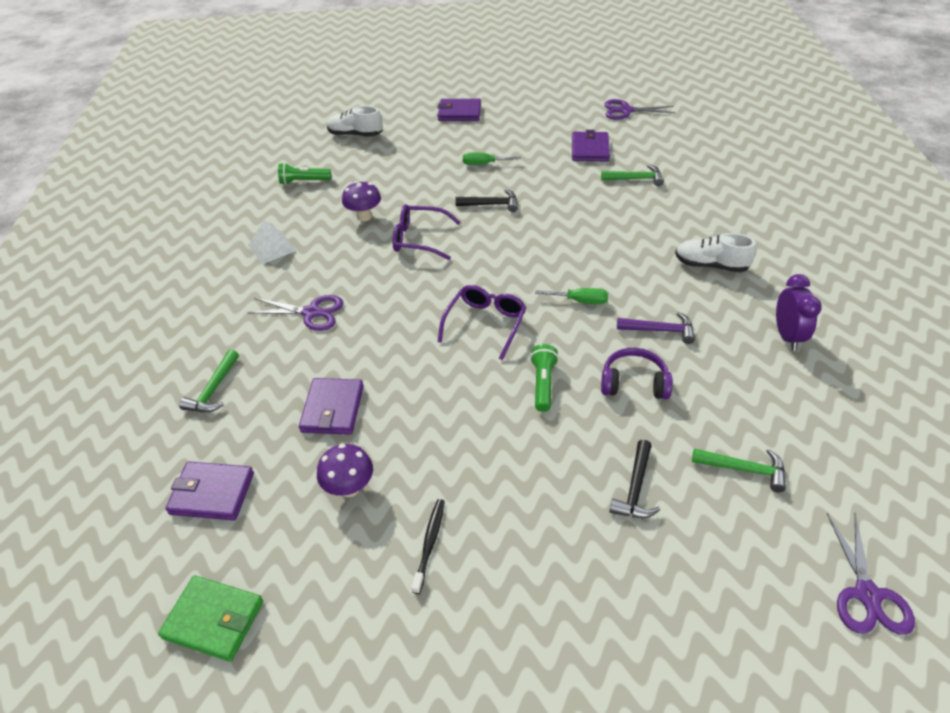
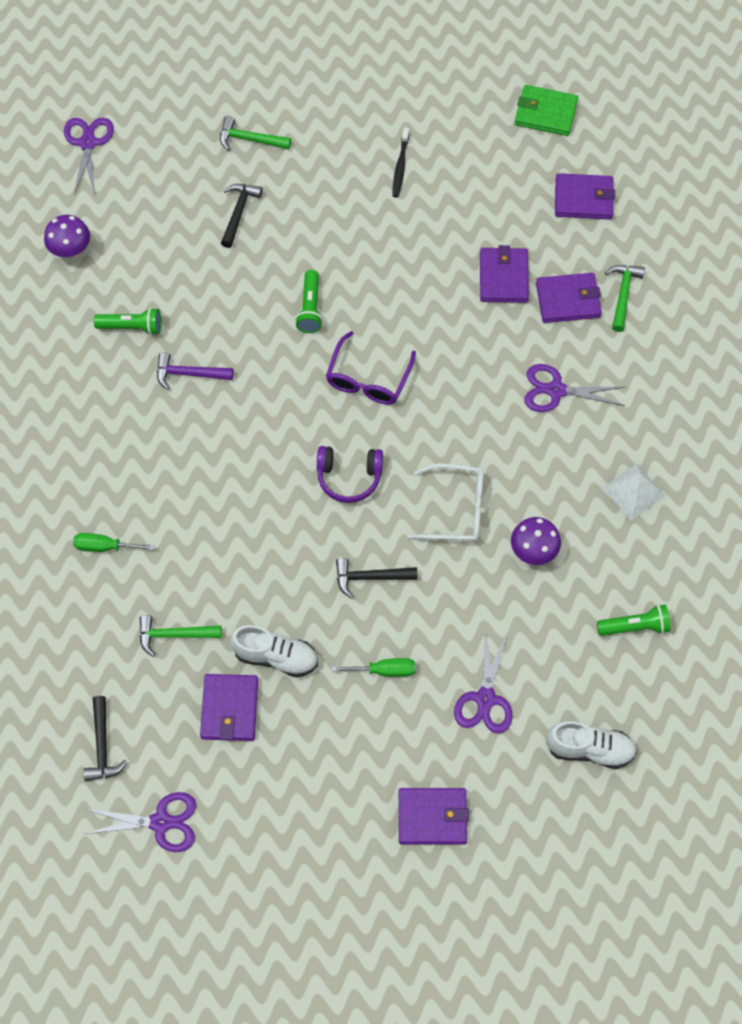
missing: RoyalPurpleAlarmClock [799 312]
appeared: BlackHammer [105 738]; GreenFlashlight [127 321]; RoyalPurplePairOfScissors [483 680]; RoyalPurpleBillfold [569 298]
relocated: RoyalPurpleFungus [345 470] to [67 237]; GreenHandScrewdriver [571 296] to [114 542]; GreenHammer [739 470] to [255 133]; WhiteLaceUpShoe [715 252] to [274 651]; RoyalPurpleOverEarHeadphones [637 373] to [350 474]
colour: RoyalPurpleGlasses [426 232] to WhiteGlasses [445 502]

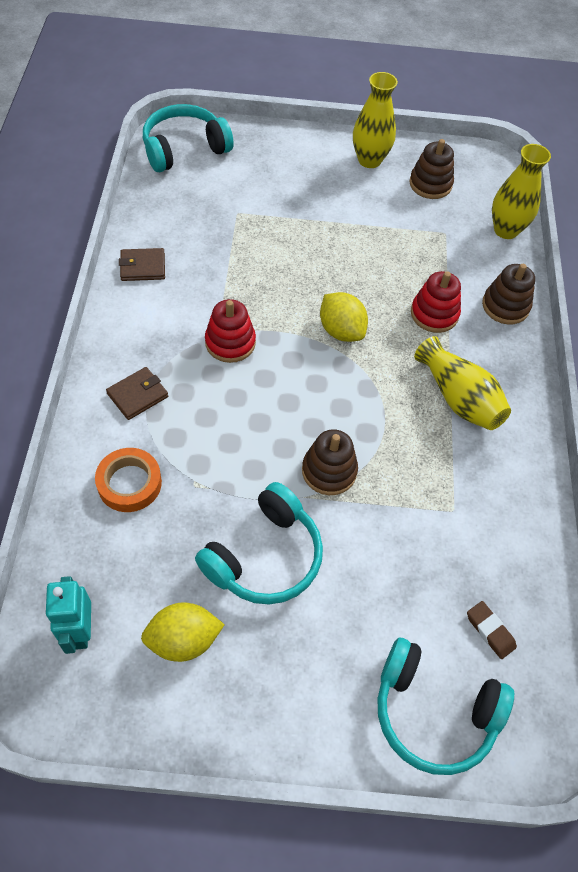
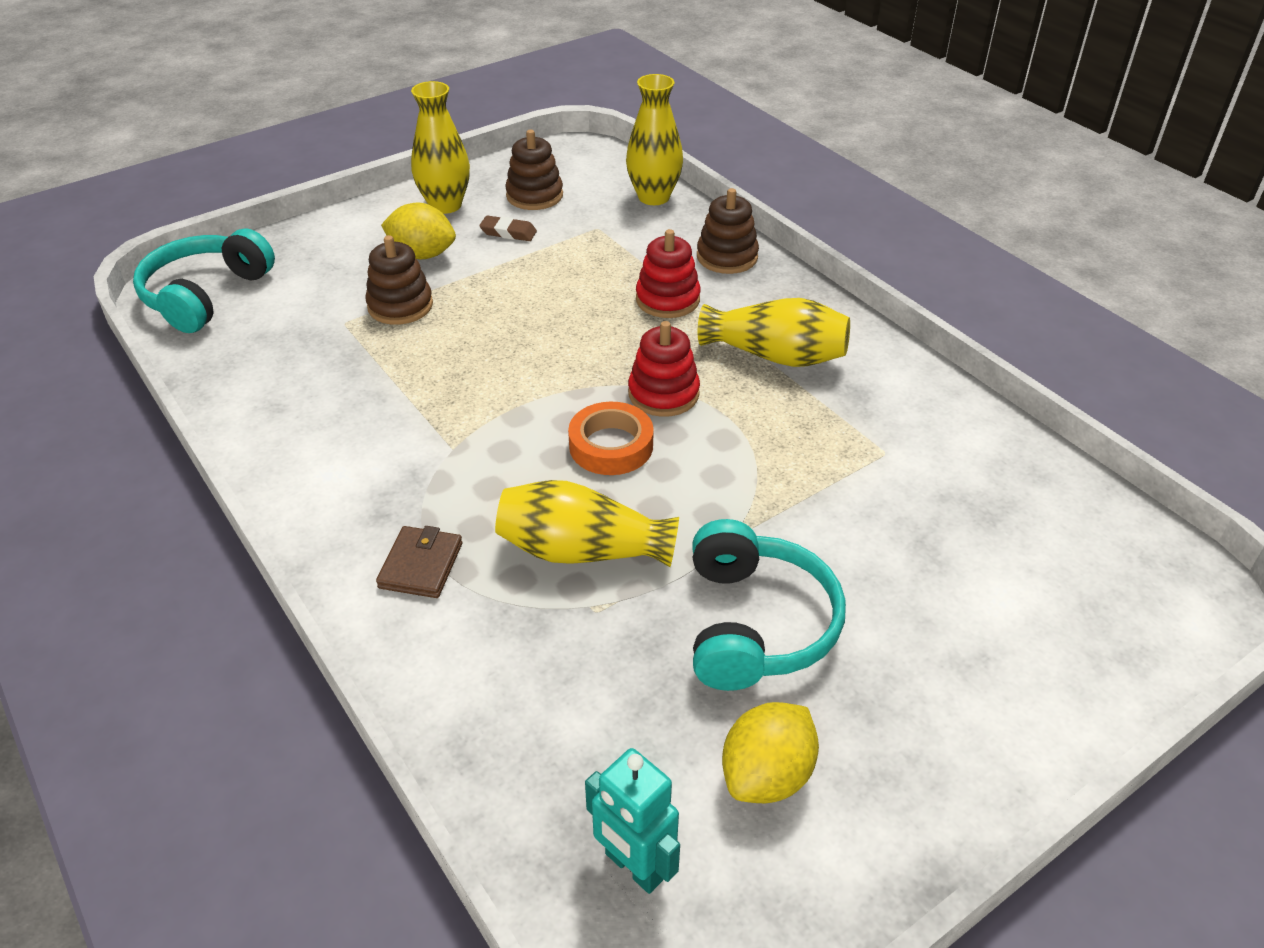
missing: RussetBillfold [142 264]; TurquoiseOverEarHeadphones [446 706]
appeared: GoldenVase [587 523]
relocated: RussetRingStacker [330 462] to [399 280]; GoldenCitrusFruit [344 317] to [418 230]; RussetPencilEraser [492 630] to [508 228]; OrangeColouredStickyTape [128 480] to [611 438]; ScarletRingStacker [230 331] to [664 369]

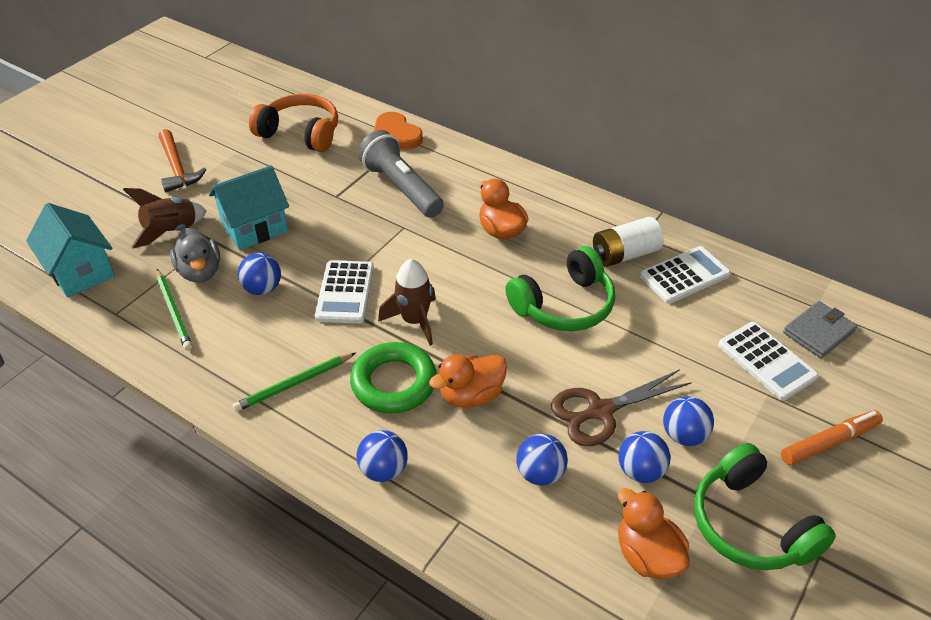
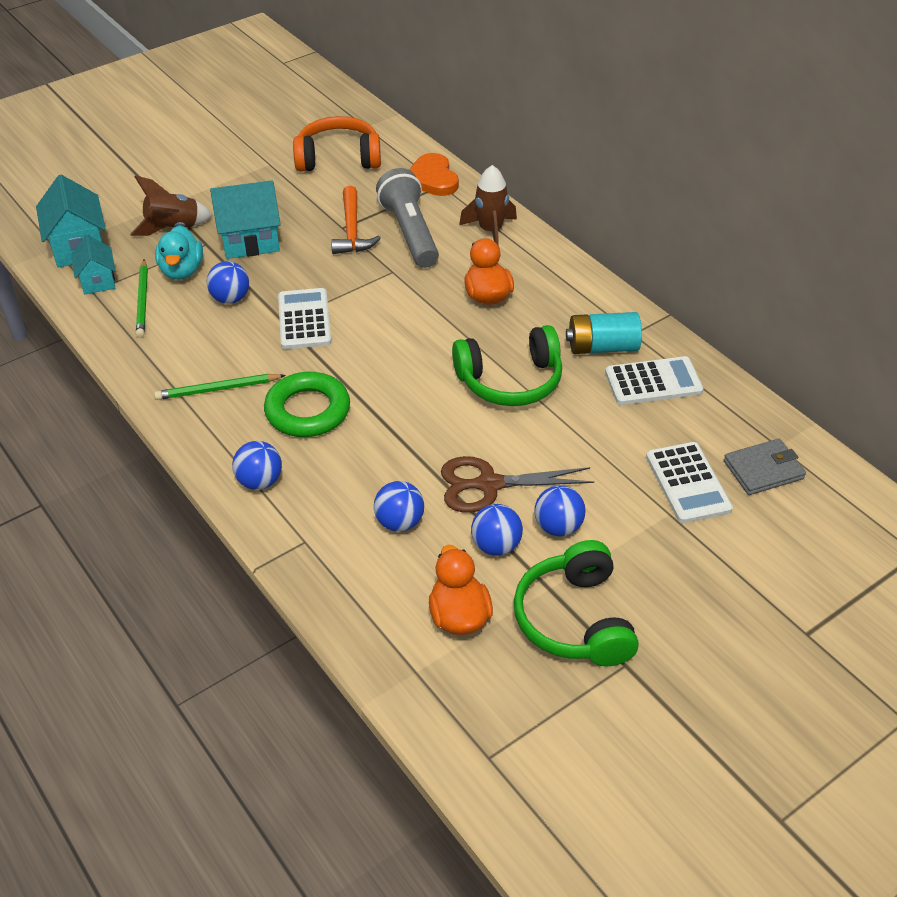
missing: OrangeColouredDuck [468 381]; OrangeColouredMarker [832 437]
appeared: TurquoiseCottage [93 264]
relocated: OrangeColouredHammer [183 160] to [356 220]; RussetToyRocket [407 302] to [488 205]
colour: AshGreyDuck [195 255] to TurquoiseDuck [179 252]; WhitePowerCell [628 242] to TurquoisePowerCell [604 333]
spun: WhiteAddingMachine [344 291] = [304 318] 150 degrees clockwise; OrangeColouredOverEarHeadphones [293 123] = [337 144] 45 degrees counterclockwise

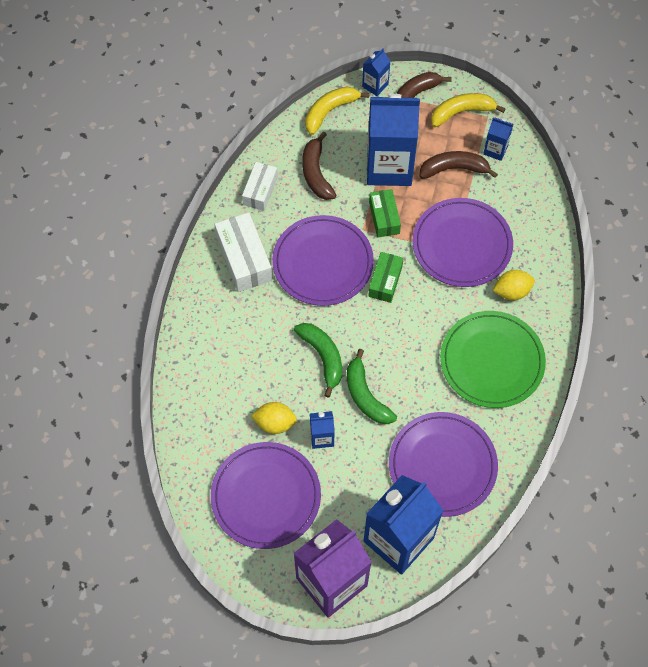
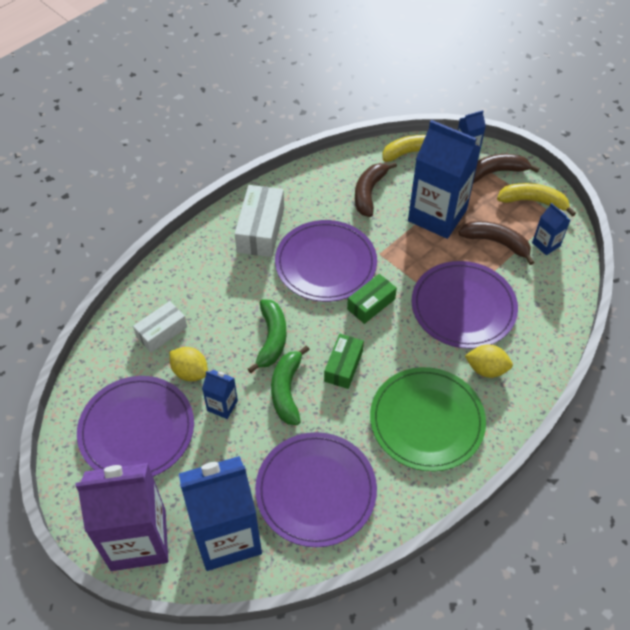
relocated: WhiteBox [260 186] to [160 327]; GreenBox [385 213] to [344 361]

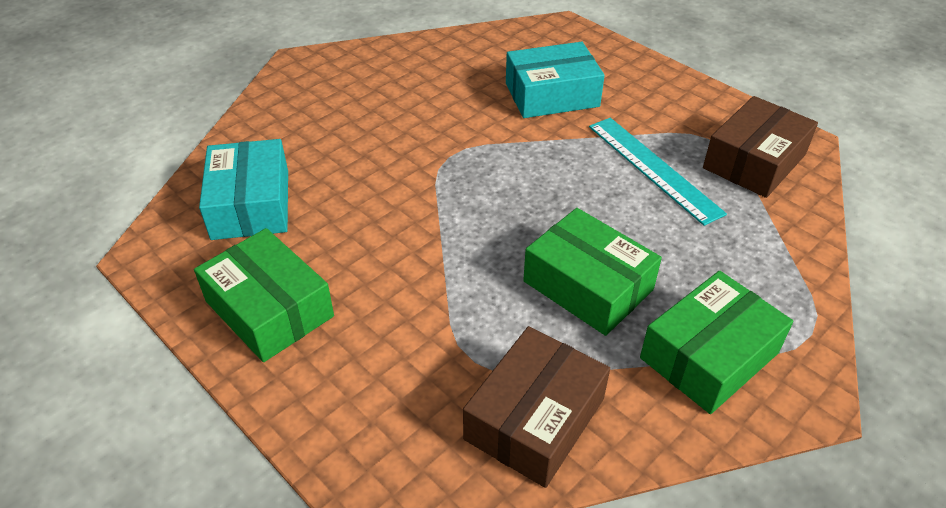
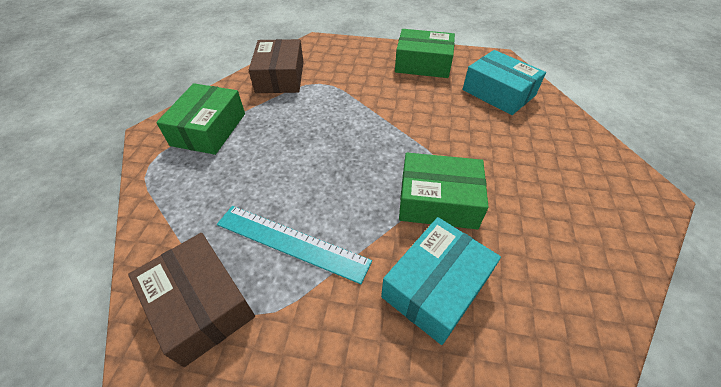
relocated: GreenBox [592 272] to [444 191]
spun: RussetBox [760 147] = [191 300] 45 degrees counterclockwise

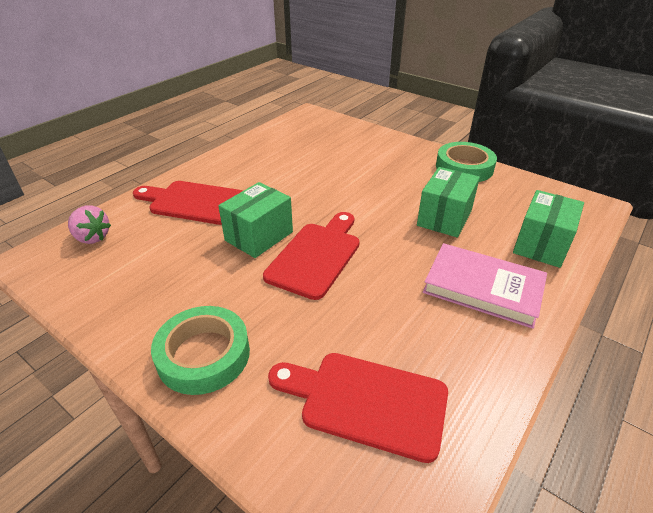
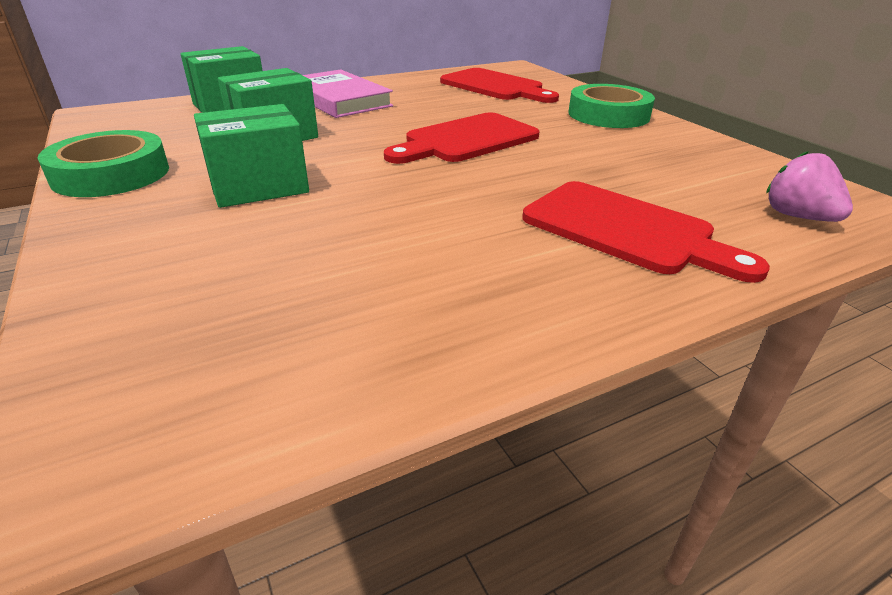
relocated: GreenBox [255 220] to [251 156]

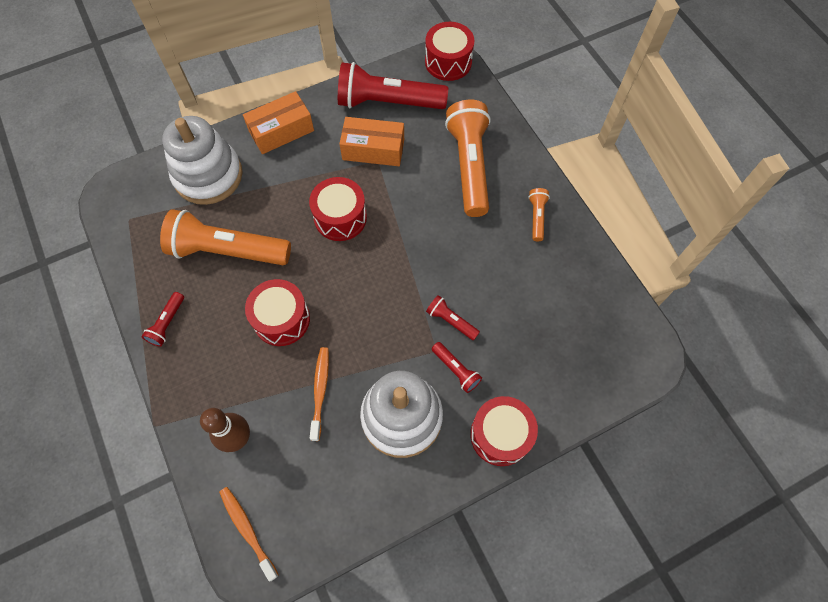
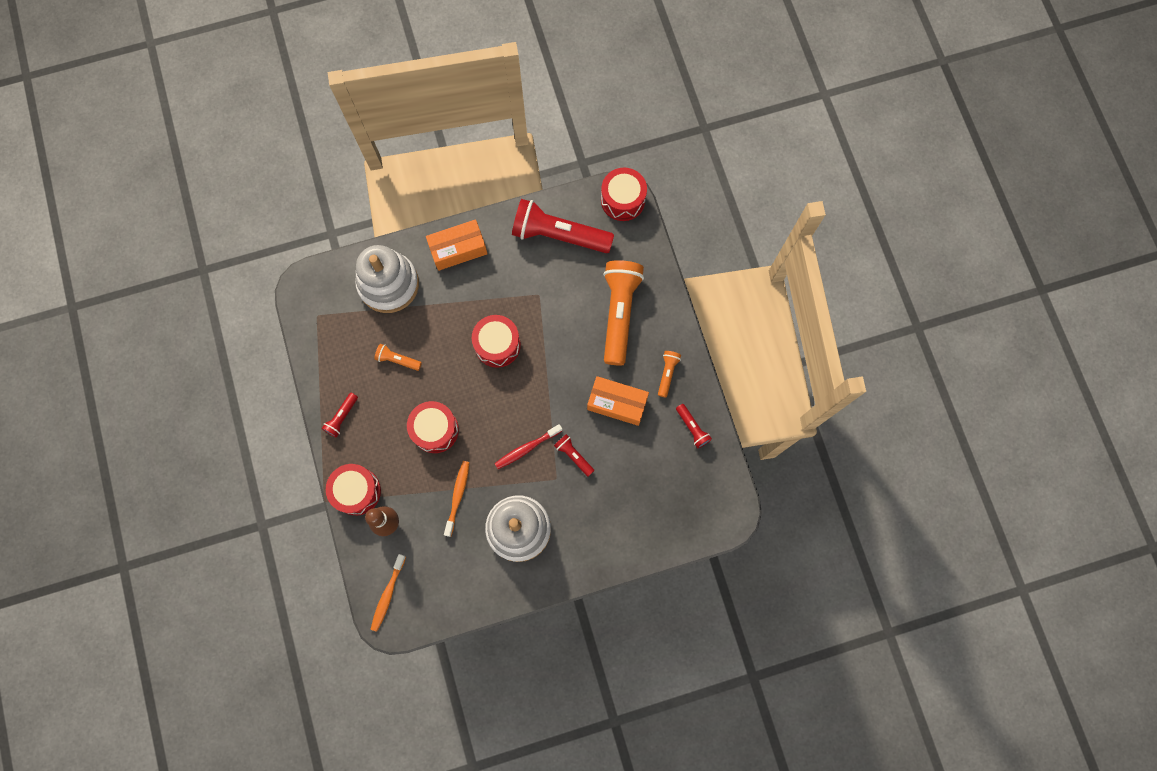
appeared: ScarletToothBrush [529 446]
relocated: ScarletToyDrum [504 431] to [353 489]; OrangeColouredBox [371 141] to [618 401]; ScarletFlashlight [457 367] to [694 426]
spun: OrangeColouredToothBrush [249 534] = [388 593] 135 degrees counterclockwise
size: OrangeColouredFlashlight [225 237] = [398 357] x0.45

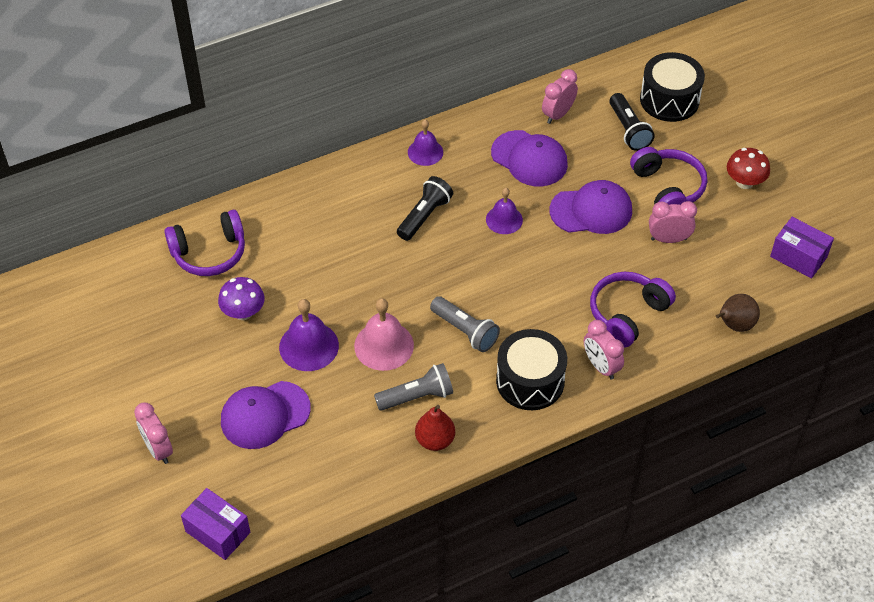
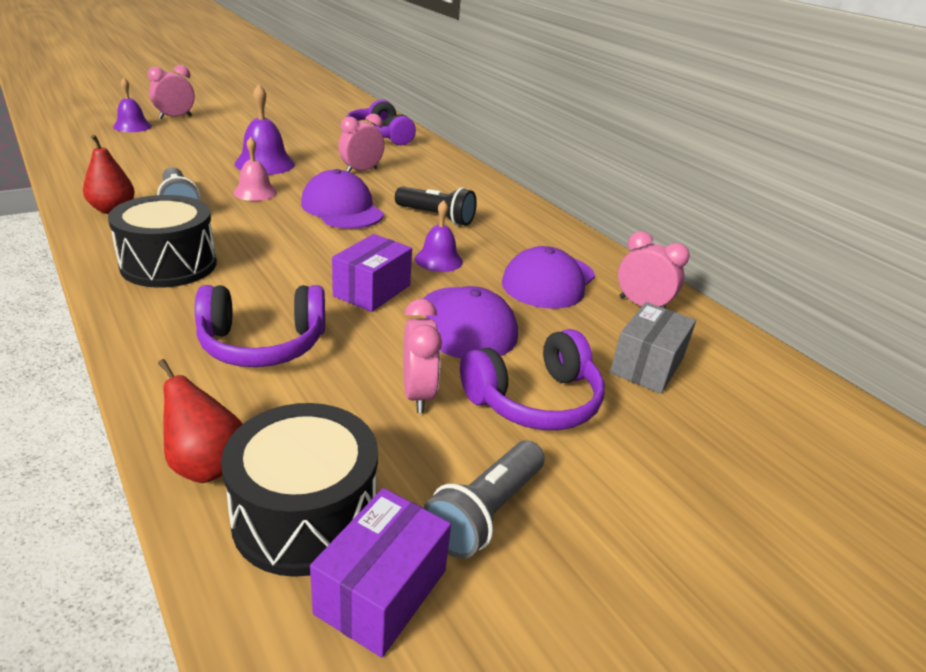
missing: RoyalPurpleFungus [241 298]; ScarletFungus [748 168]
relocated: RoyalPurpleBell [425 143] to [132 104]; BlackToyDrum [672 87] to [299 490]; RoyalPurplePeakedCap [266 415] to [342 199]; RoyalPurpleBox [215 524] to [372 273]; PinkAlarmClock [604 350] to [362 143]; AshGreyFlashlight [465 324] to [484 500]
exchanged: BlackFlashlight [632 122] to AshGreyBox [653 348]
colour: RussetToyPear [738 313] to ScarletToyPear [200 421]
spun: RoyalPurpleOverEarHeadphones [633 310] = [260 326] 135 degrees clockwise
size: PinkBell [384 334] = [255 169] x0.66

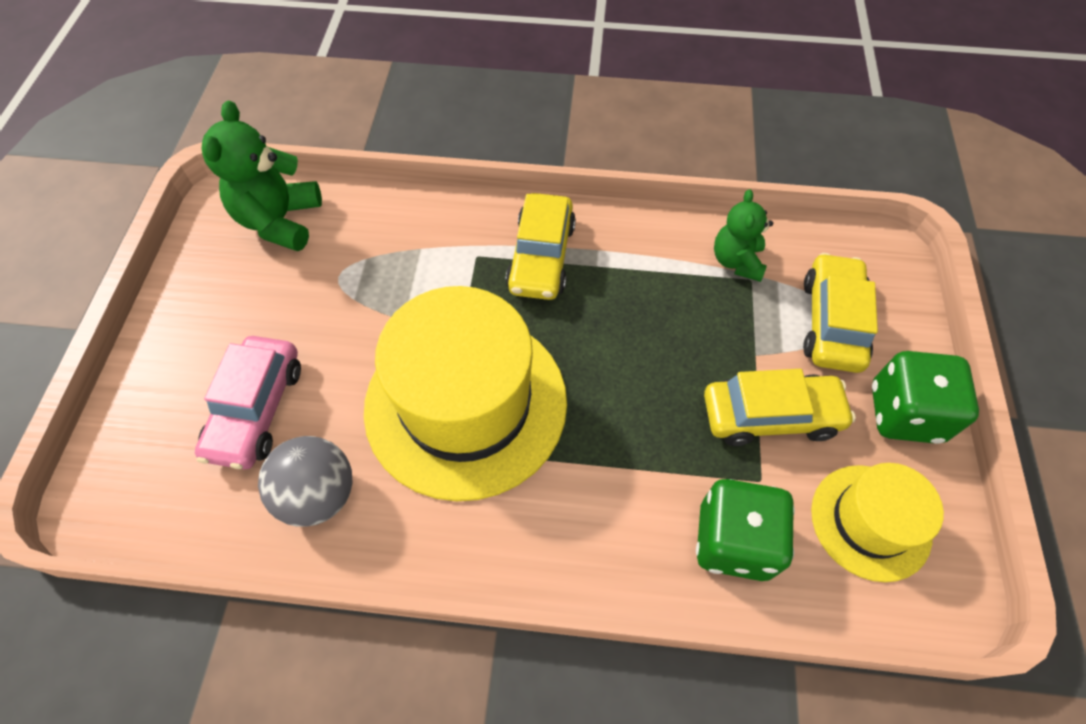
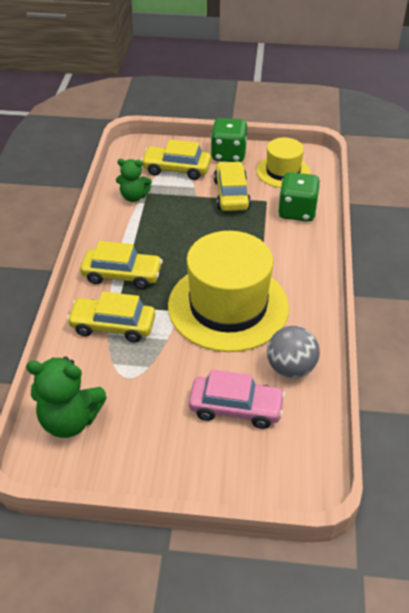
appeared: GoldenCar [111 317]

